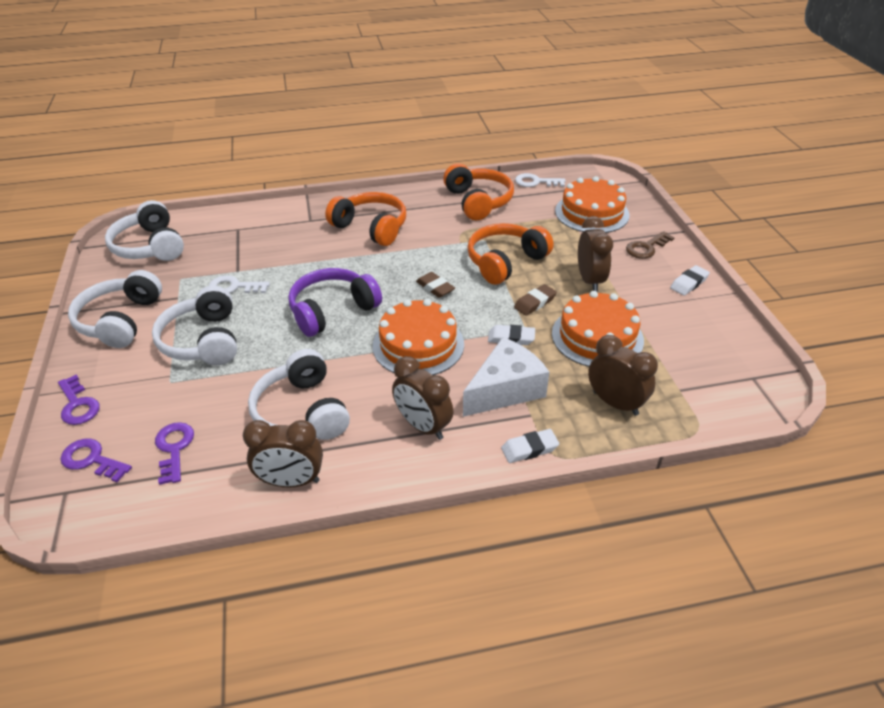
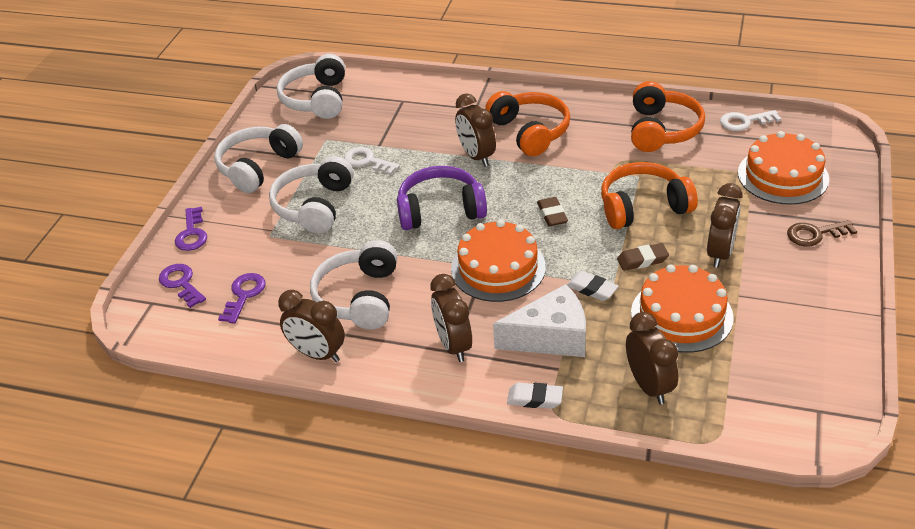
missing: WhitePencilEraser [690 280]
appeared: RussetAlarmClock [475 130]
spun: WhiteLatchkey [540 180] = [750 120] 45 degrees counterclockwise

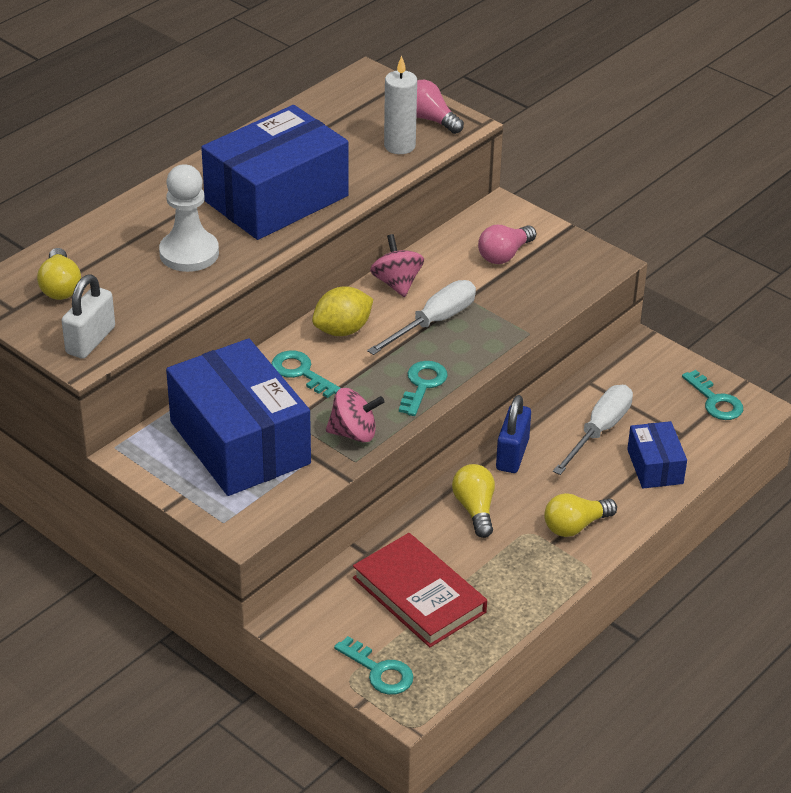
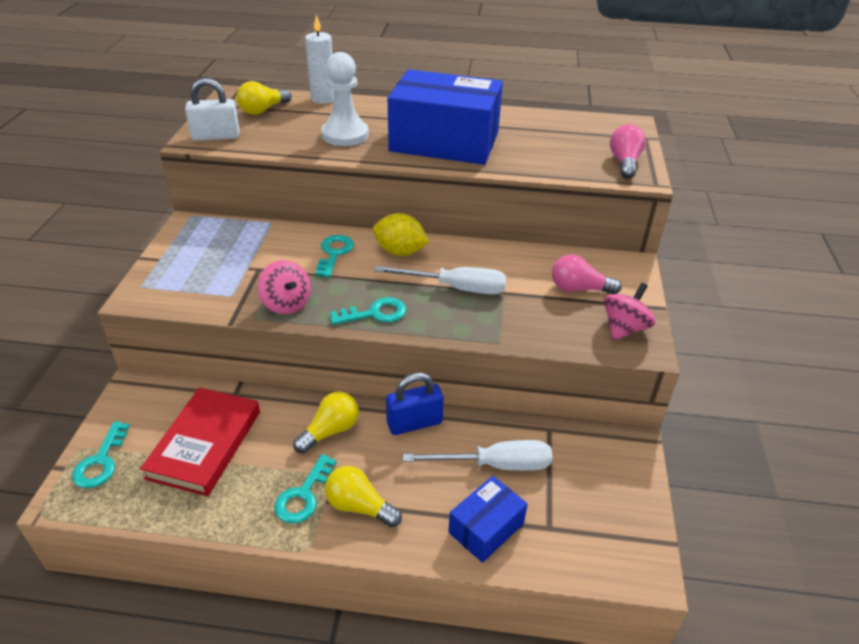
missing: BlueBox [238 417]
relocated: TurquoiseLatchkey [712 395] to [305 489]; WhitePillarCandle [400 105] to [319 59]; PinkSpinningTop [397 265] to [629 311]

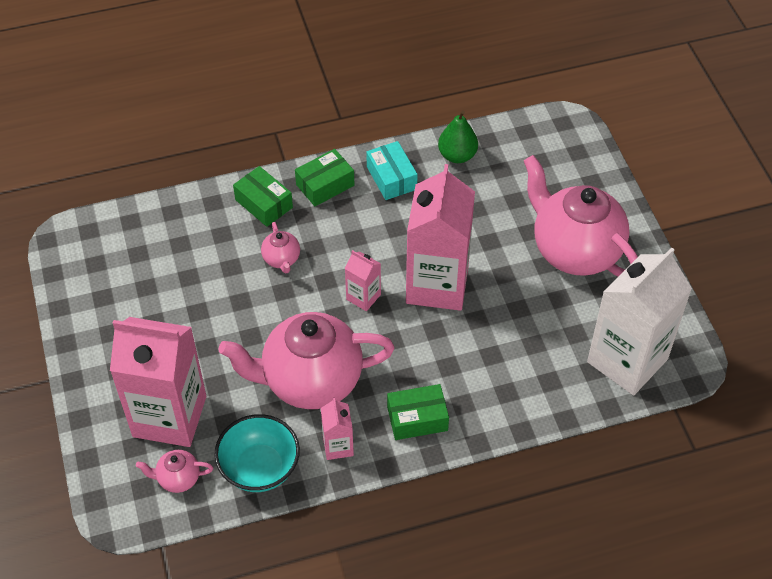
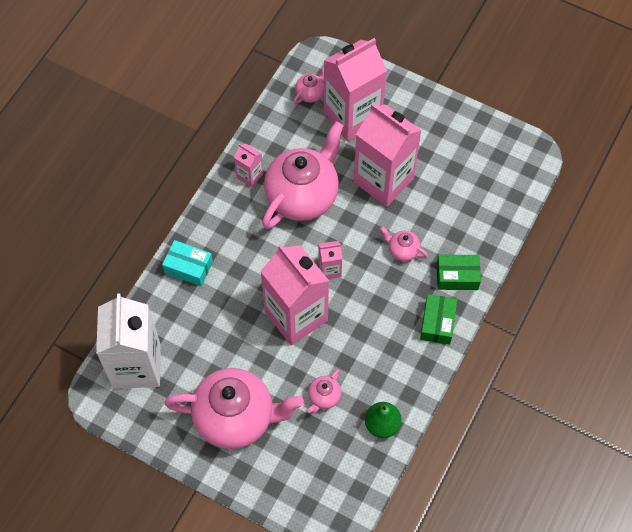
missing: TurquoiseBowl [257 453]; GreenBox [418 412]
appeared: PinkTeaPot [324 391]; PinkJuiceCarton [388 155]
relocated: TurquoiseBox [392 170] to [187 263]

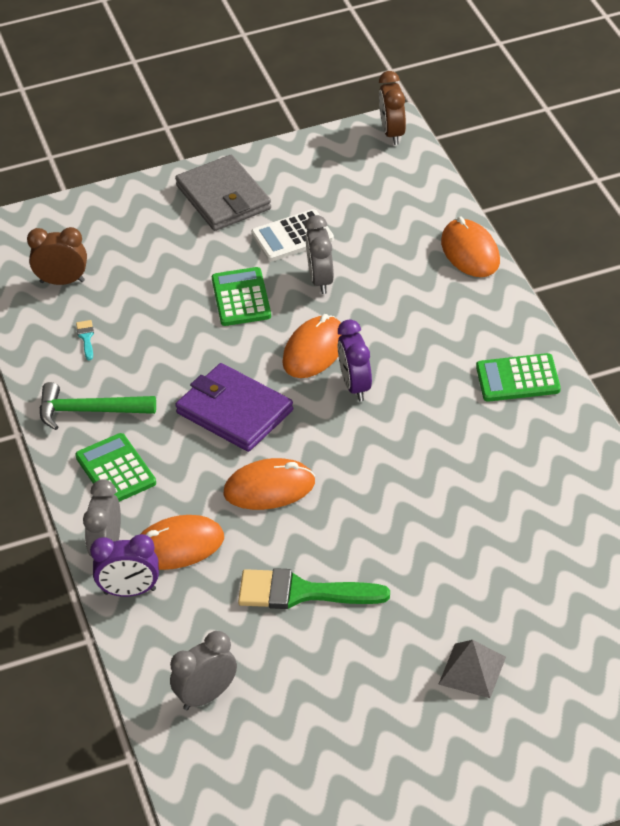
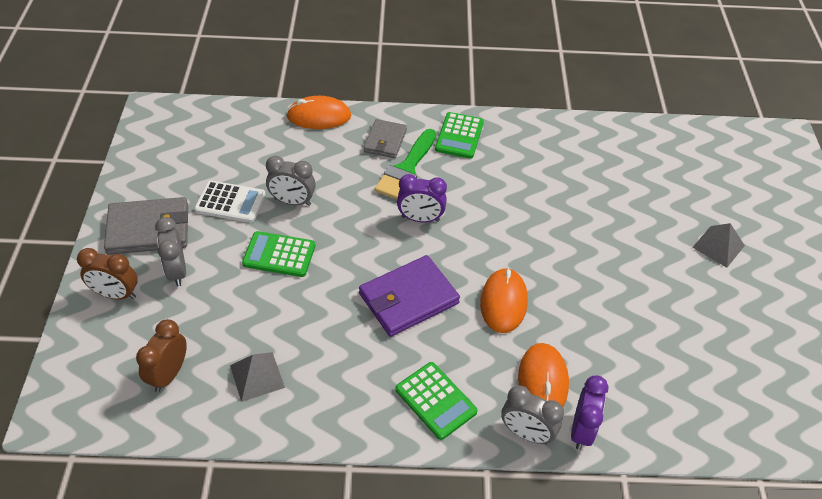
missing: GreenHammer [98 406]; OrangeColouredComputerMouse [311 346]
appeared: AshGreyBillfold [385 138]
relocated: RussetAlarmClock [392 108] to [107 273]; AshGreyAlarmClock [203 670] to [170 252]; GreenPaintbrush [314 588] to [405 164]
exchanged: TurquoisePaintbrush [85 340] to AshGreySolidPyramid [257 377]
spun: WhiteAddingMachine [292 235] = [230 201] 75 degrees counterclockwise; GreenAddingMachine [115 467] = [436 401] 120 degrees counterclockwise

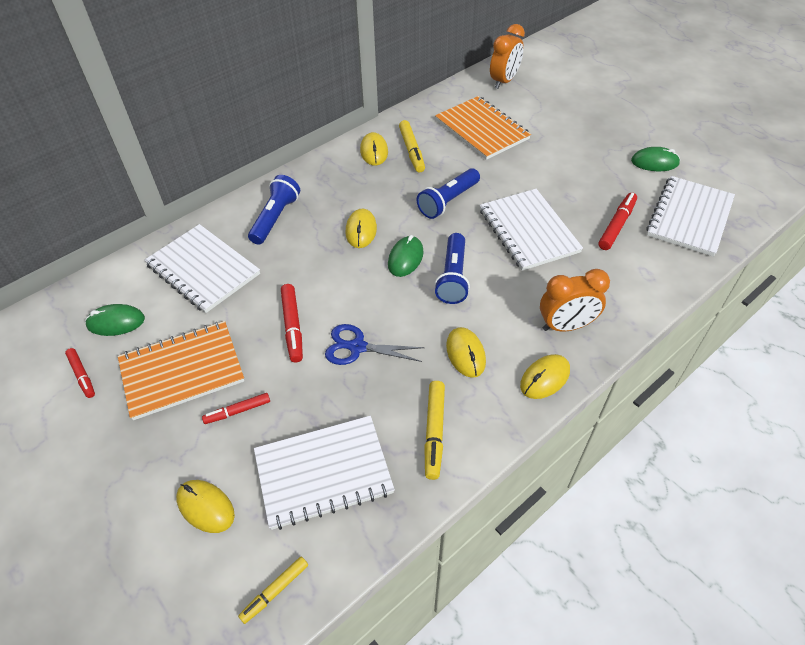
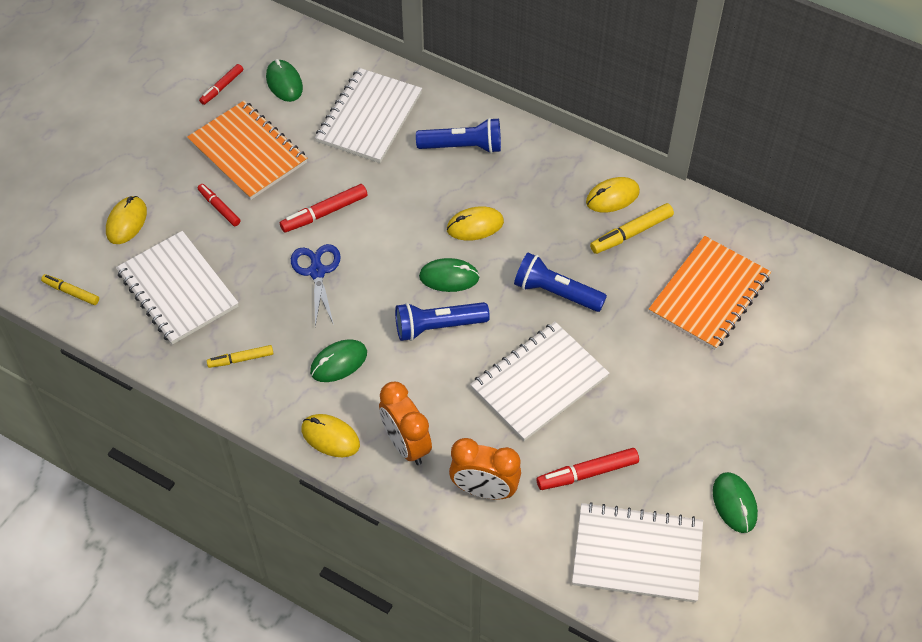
relocated: OrangeColouredAlarmClock [507 56] to [485 468]
colour: GoldenComputerMouse [466 352] to GreenComputerMouse [338 360]
spun: ScarletMarker [617 221] = [588 469] 150 degrees clockwise
size: GoldenMarker [434 430] = [240 356] x0.66

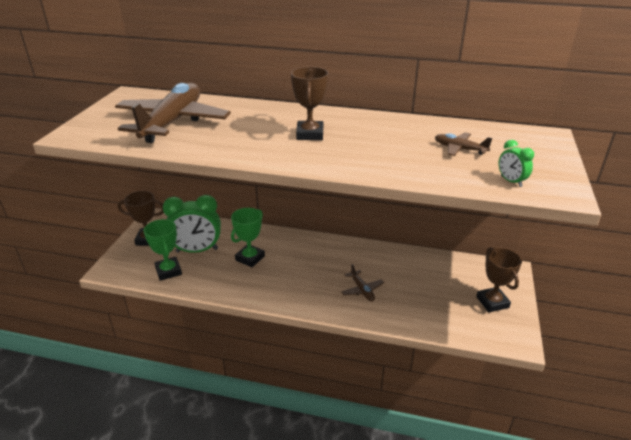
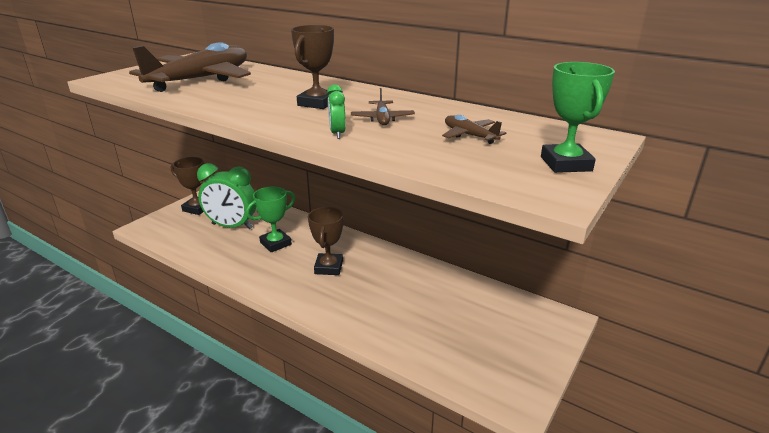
relocated: RussetPrizeCup [499 279] to [325 241]; GreenAlarmClock [516 163] to [336 111]; RussetAeroplane [362 282] to [383 107]; GreenPrizeCup [163 250] to [578 117]

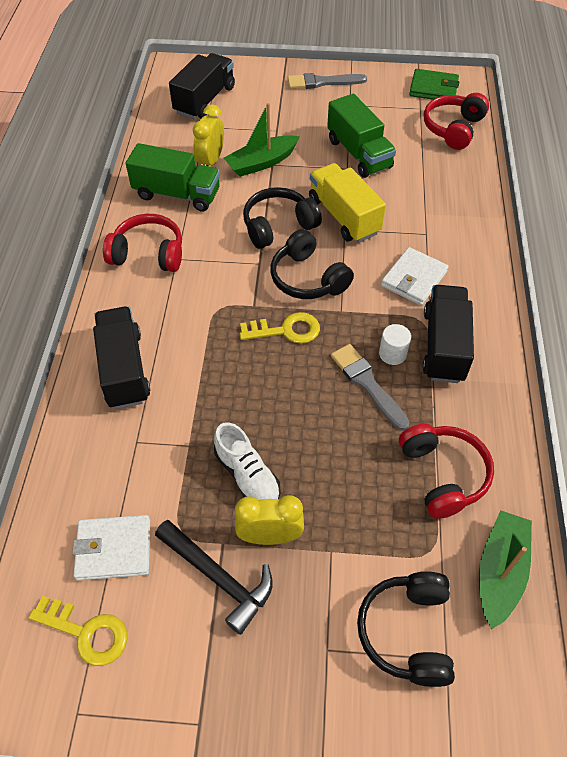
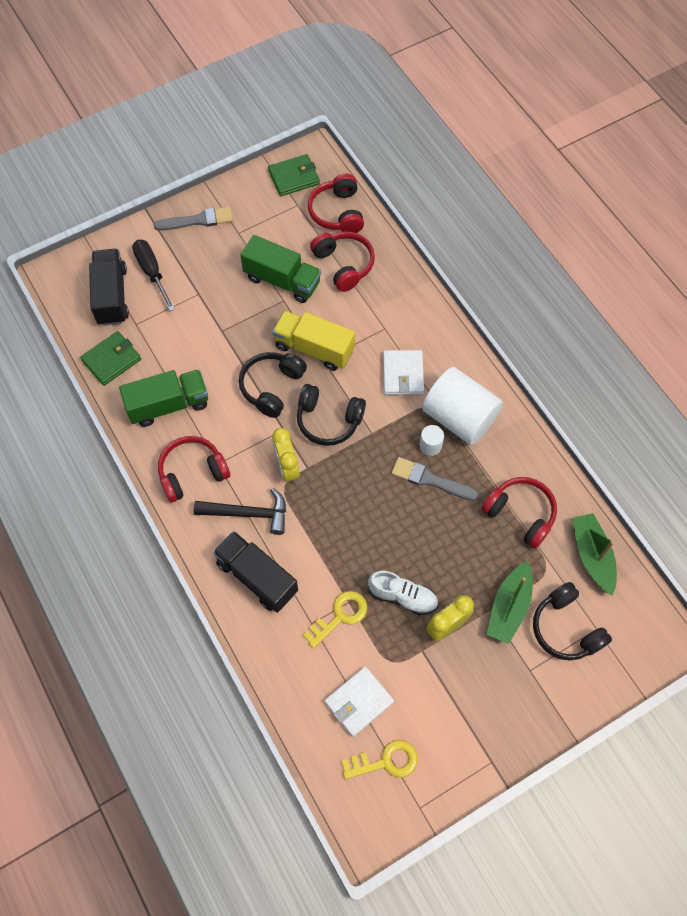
appeared: GreenBillfold [110 358]; BlackHandScrewdriver [153 275]; ScarletOverEarHeadphones [342 261]
relocated: BlackHammer [214 577] to [240 511]; GoldenAlarmClock [208 135] to [286 456]; GoldenLatchkey [280 328] to [335 620]; GreenToyBoat [262 140] to [510 602]
exchanged: BlackLorry [448 334] to WhiteCylinderShape [462 406]
spun: AshGreyPaintbrush [327 81] = [193 219] 150 degrees counterclockwise

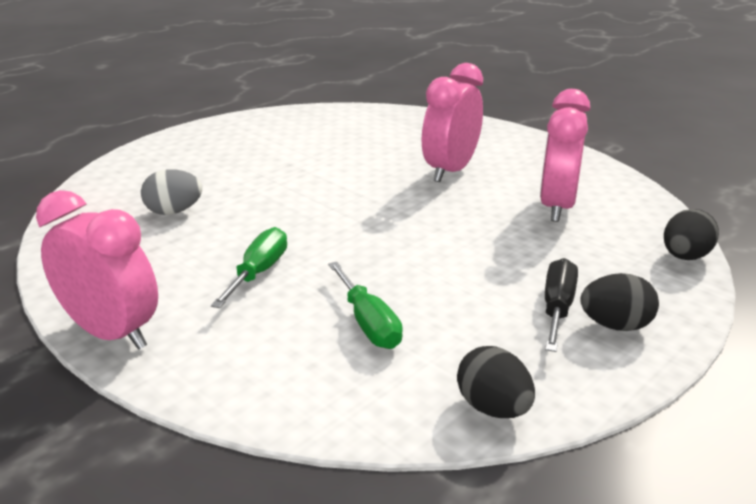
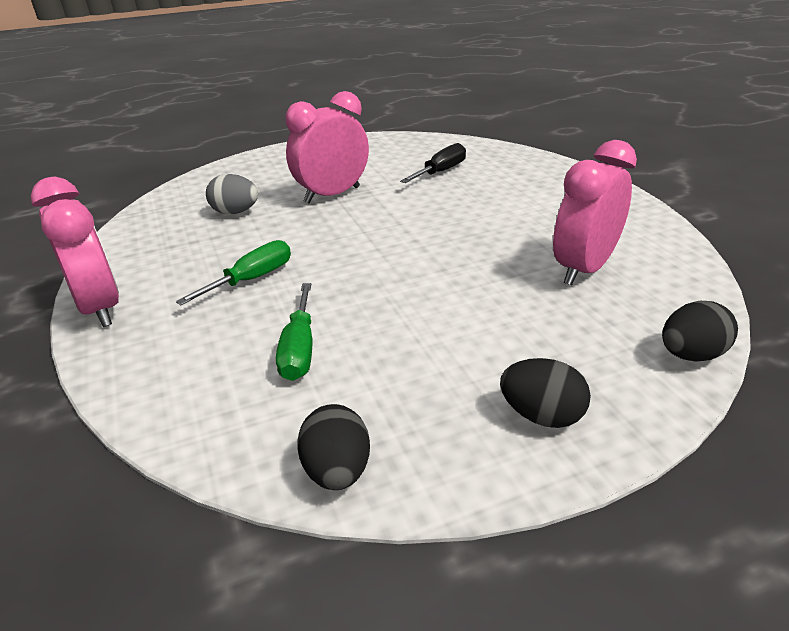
relocated: PinkAlarmClock [452 122] to [327 147]; BlackHandScrewdriver [561 305] to [433 163]

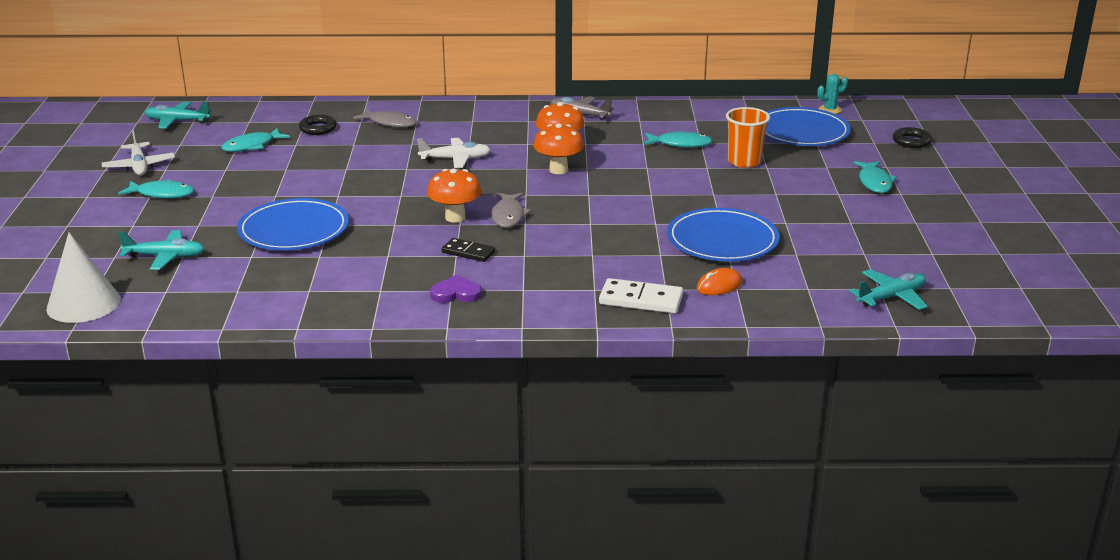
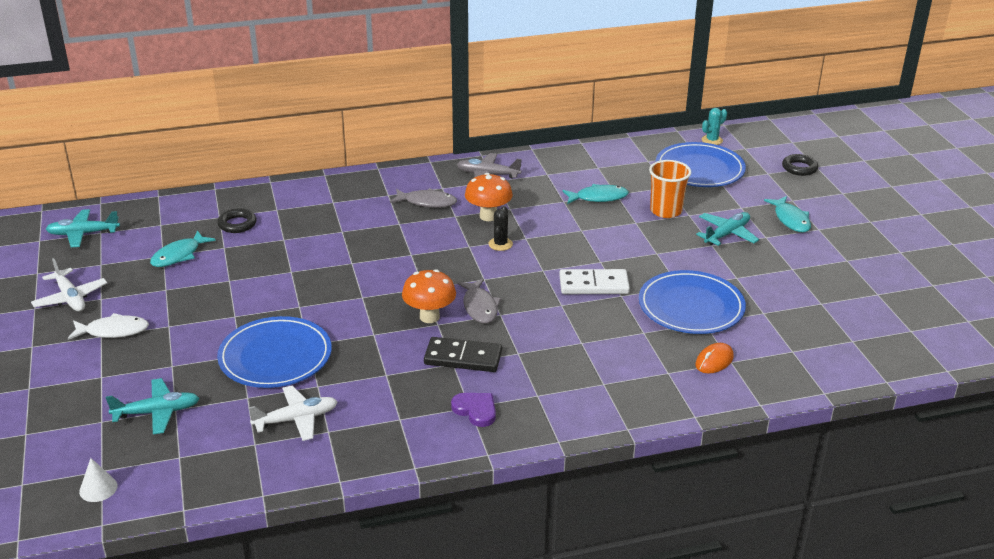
relocated: WhiteAeroplane [454 153] to [293 413]; AshGreyToyFish [385 118] to [423 198]; WhiteDominoPiece [641 296] to [595 281]; TurquoiseAeroplane [888 289] to [727 229]
exchanged: OrangeColouredFungus [559 148] to BlackSaguaroCactus [500 228]
colour: TurquoiseToyFish [156 189] to WhiteToyFish [108 326]
spun: RoyalPurpleHeartShape [456 289] = [473 410] 60 degrees clockwise
size: WhiteCone [83 277] = [98 480] x0.49; BlackDominoPiece [468 250] = [463 354] x1.51

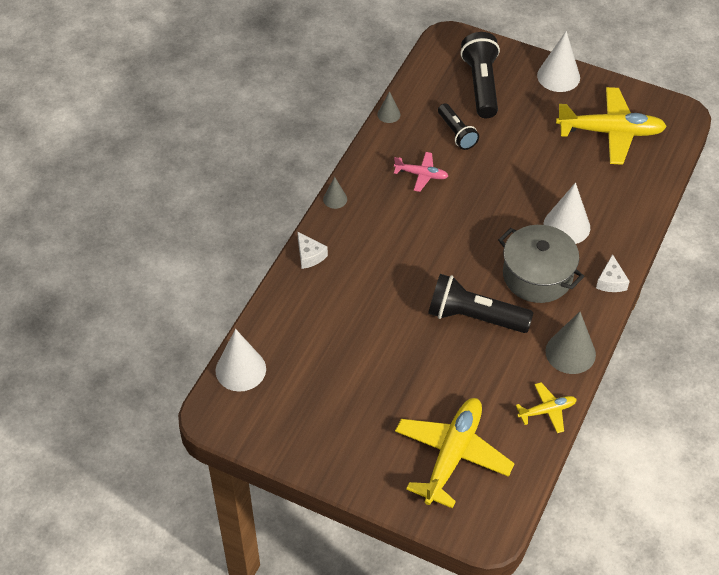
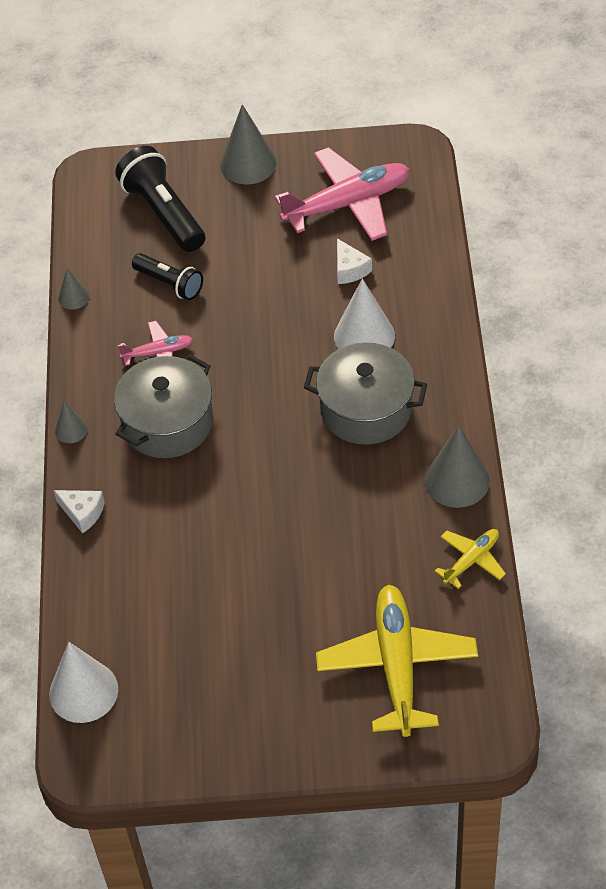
missing: BlackFlashlight [480 303]
appeared: AshGreyCookingPot [163 406]
relocated: WhitePieceOfCheese [613 273] to [354 261]
colour: WhiteCone [558 61] to AshGreyCone [248 144]; GoldenAeroplane [611 126] to PinkAeroplane [342 194]

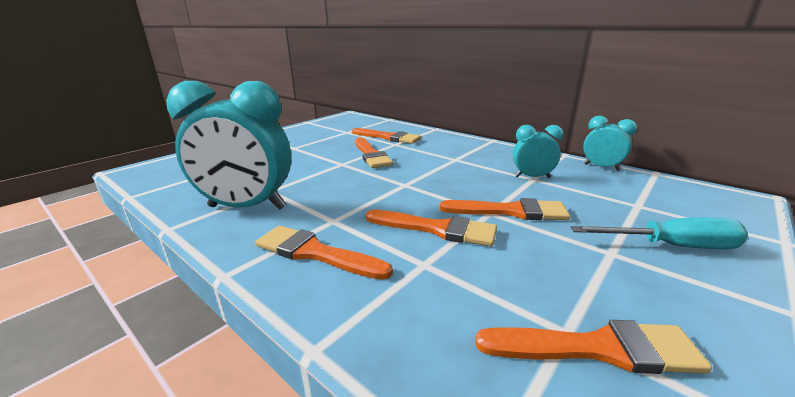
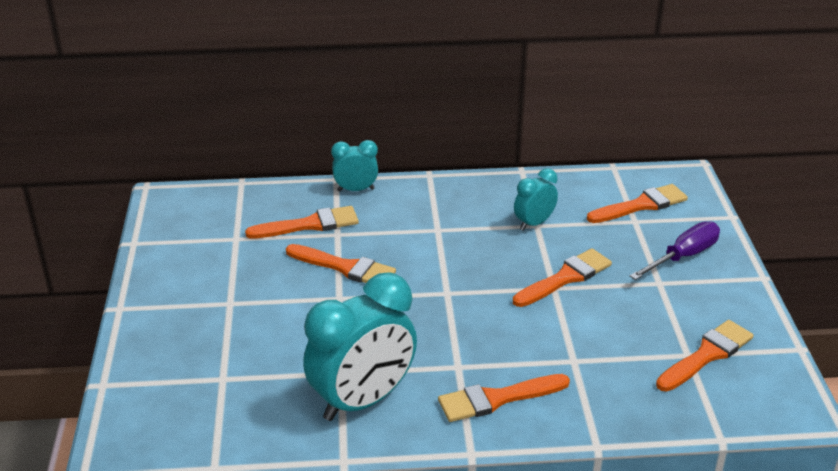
relocated: TurquoiseAlarmClock [610 143] to [354 165]; OrangeColouredPaintbrush [431 228] to [637 203]
colour: TurquoiseHandScrewdriver [659 233] to RoyalPurpleHandScrewdriver [675 250]

